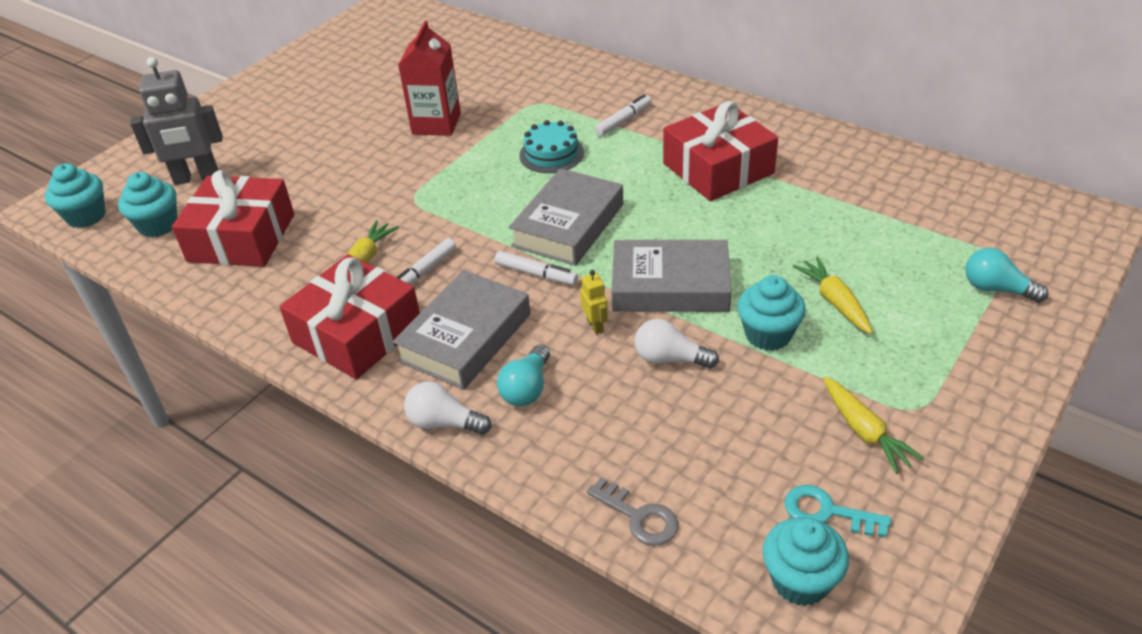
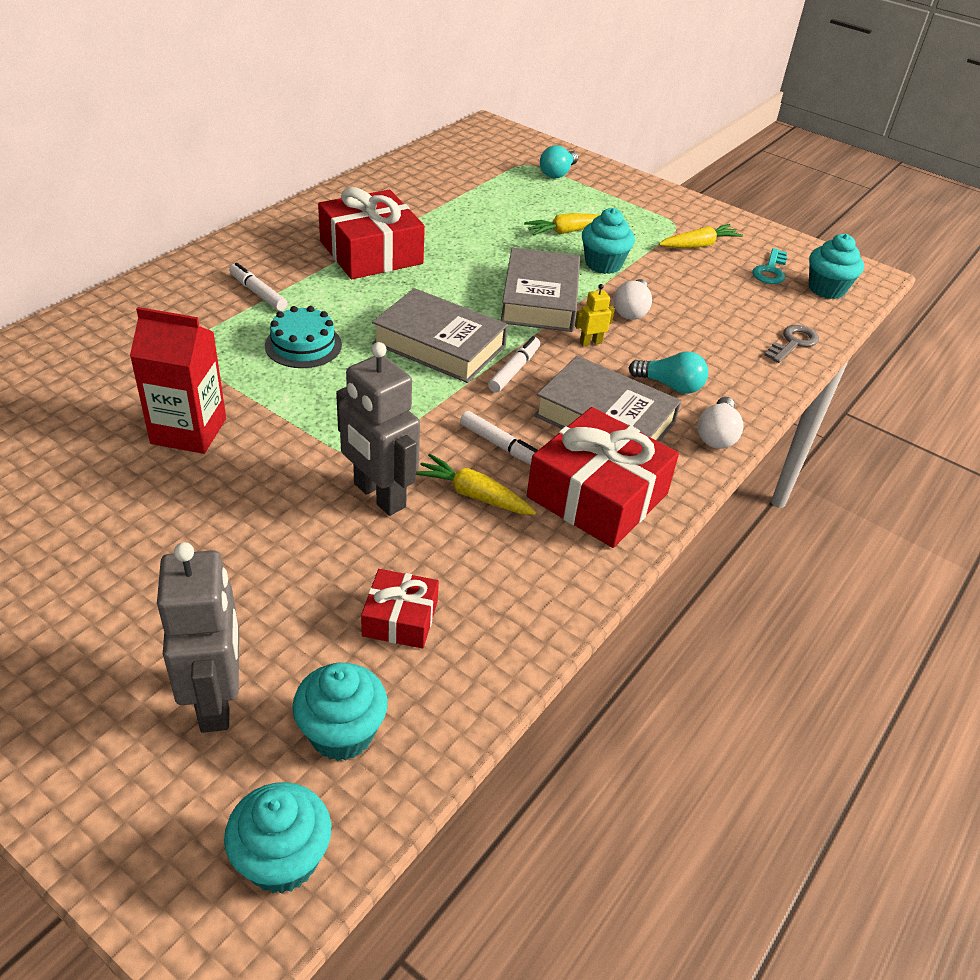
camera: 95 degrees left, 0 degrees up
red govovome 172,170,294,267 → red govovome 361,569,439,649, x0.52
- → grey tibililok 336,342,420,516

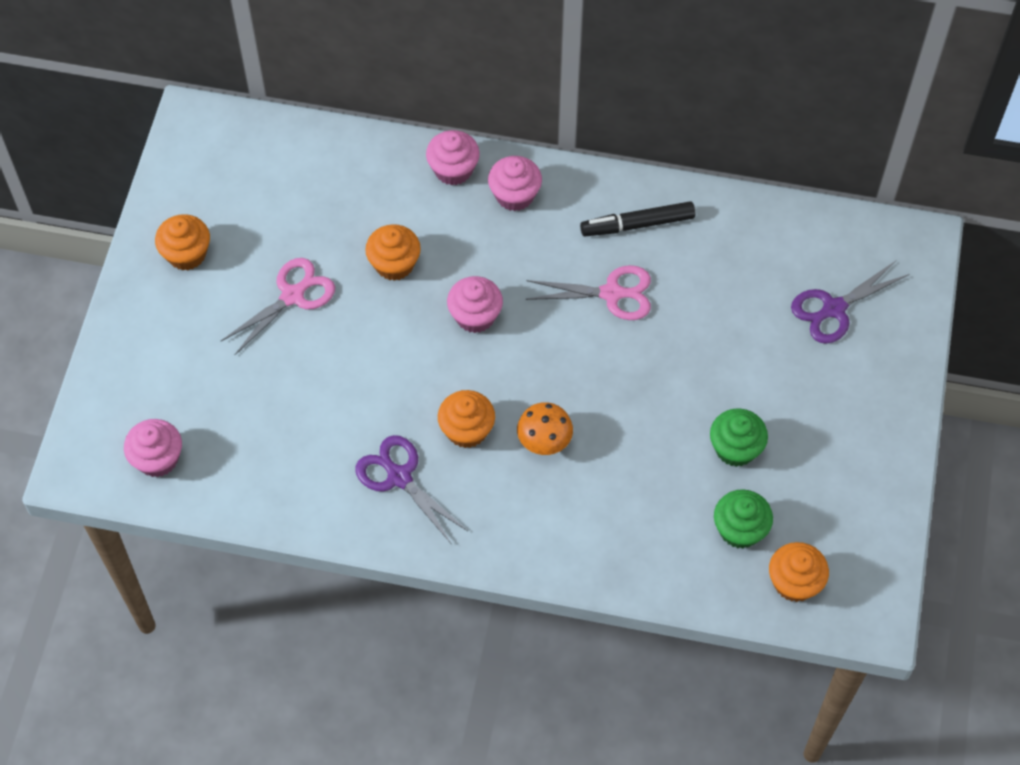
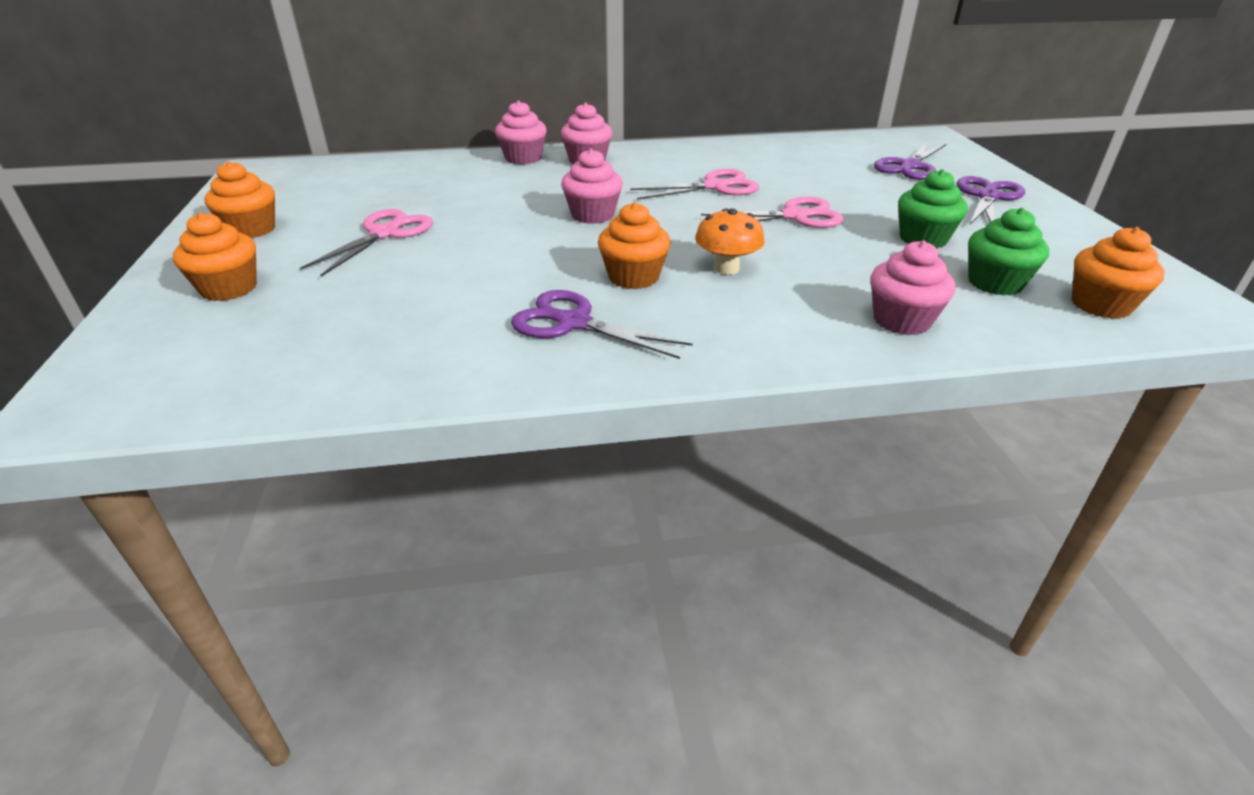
camera: 20 degrees left, 25 degrees down
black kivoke 580,201,695,236 → -
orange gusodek 365,224,421,281 → orange gusodek 173,212,257,301, moved
pink gusodek 124,419,182,477 → pink gusodek 871,240,956,335, moved
- → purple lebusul 956,176,1025,224
- → pink lebusul 701,197,844,228

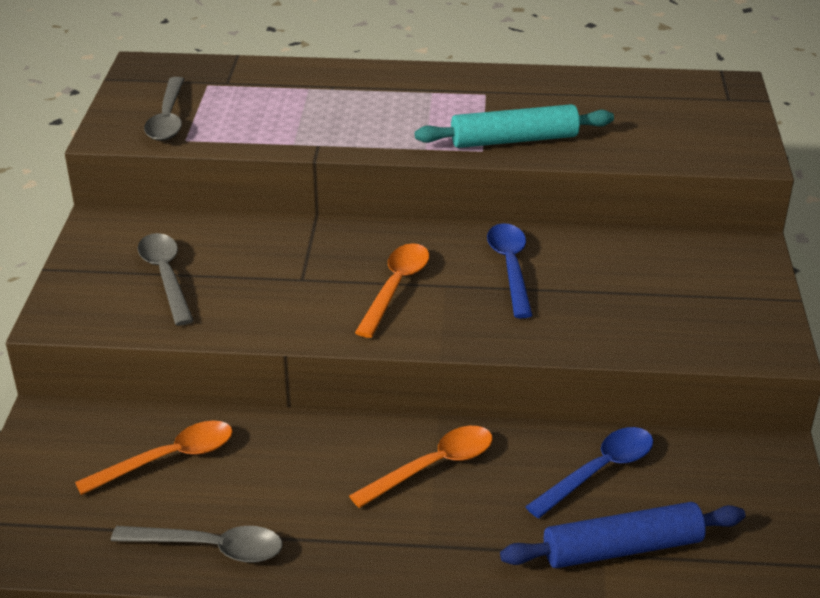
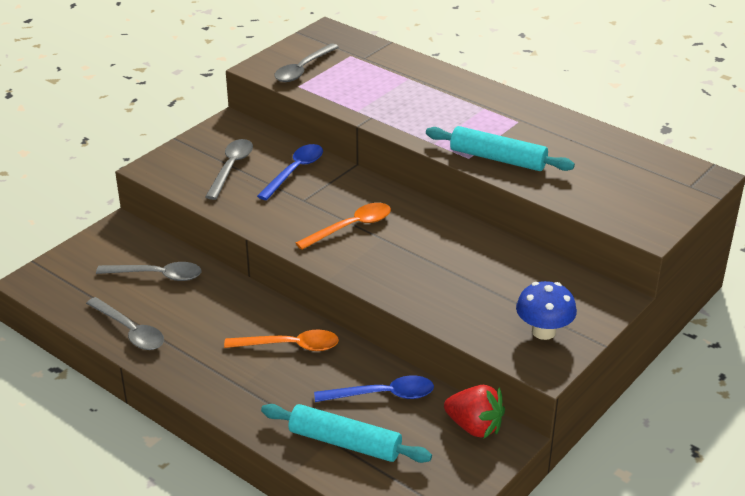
camera: 35 degrees right, 0 degrees up
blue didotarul 487,223,533,318 → blue didotarul 257,144,323,200, moved
orange didotarul 75,421,233,495 → grey didotarul 96,262,202,281
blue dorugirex 500,502,745,568 → turquoise dorugirex 261,404,432,463
- → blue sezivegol 516,281,577,340
- → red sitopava 444,385,505,438

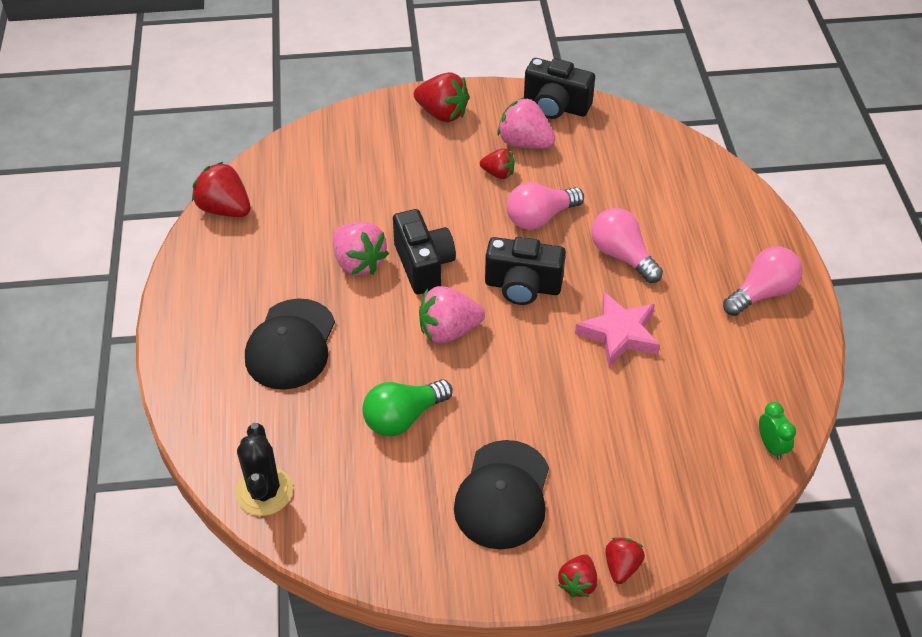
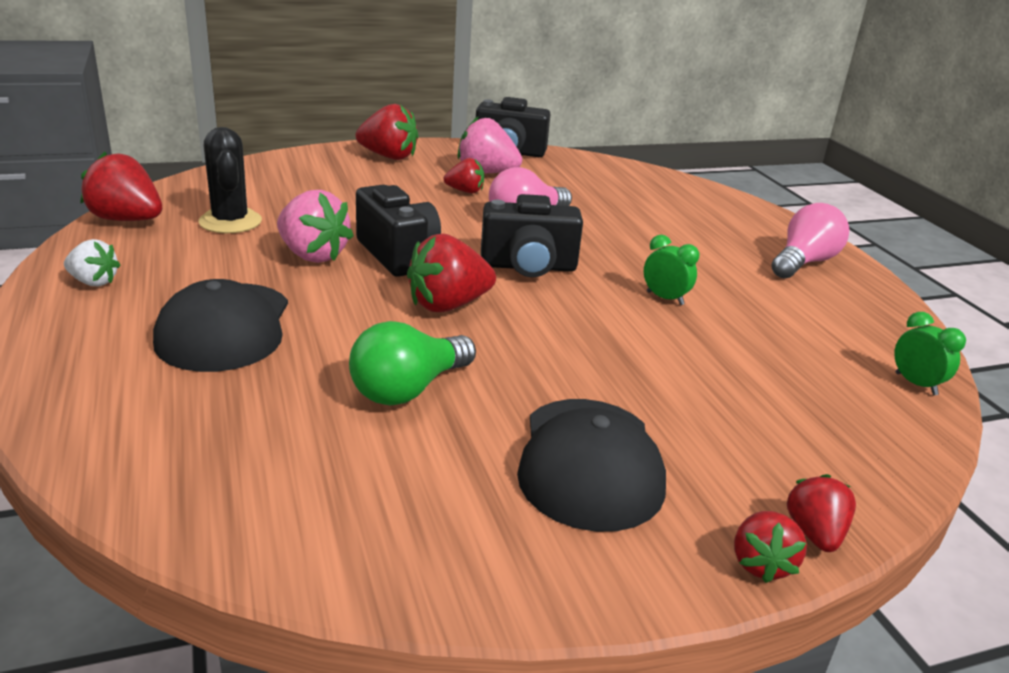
camera: 15 degrees left, 20 degrees down
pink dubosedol 591,208,663,283 → -
pink sitopava 419,286,485,344 → red sitopava 407,234,496,312
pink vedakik 575,292,660,367 → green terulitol 644,235,699,305
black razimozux 235,423,293,516 → black razimozux 198,127,262,233, moved
- → white sitopava 64,239,121,286

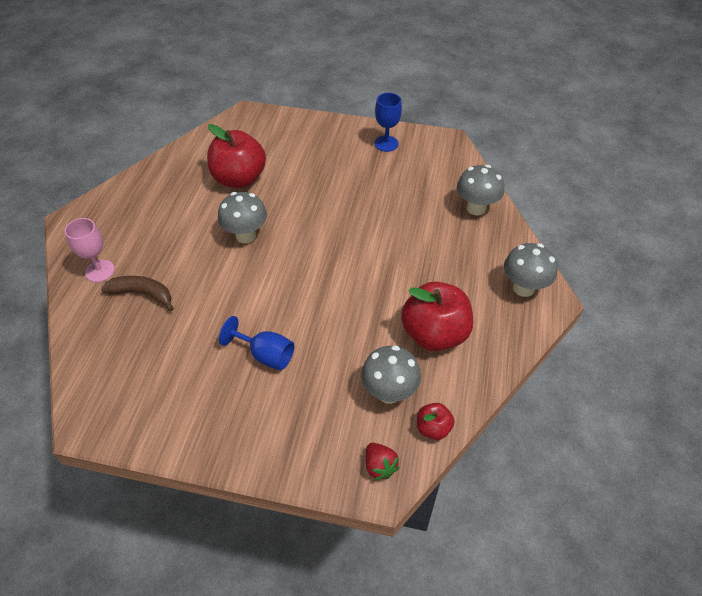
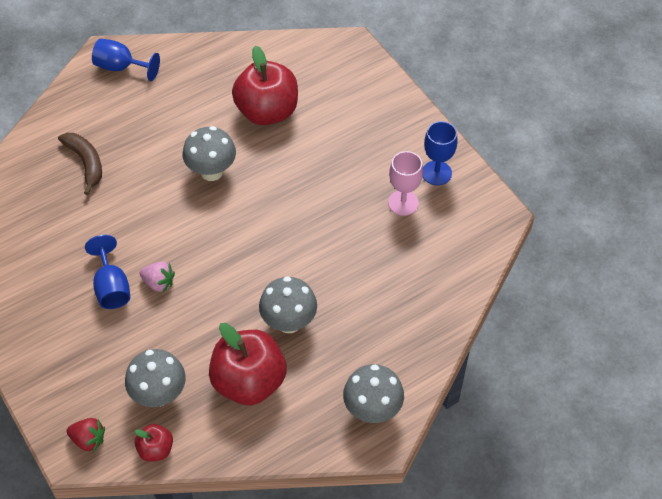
camera: 45 degrees right, 5 degrees up
grey sezivegol 457,165,505,215 → grey sezivegol 259,276,317,333, moved
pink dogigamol 65,218,115,282 → pink dogigamol 388,151,423,216, moved
red sitopava 366,443,400,480 → red sitopava 67,418,105,452, 90 degrees counterclockwise
- → blue dogigamol 92,38,160,81
- → pink sitopava 139,262,175,292

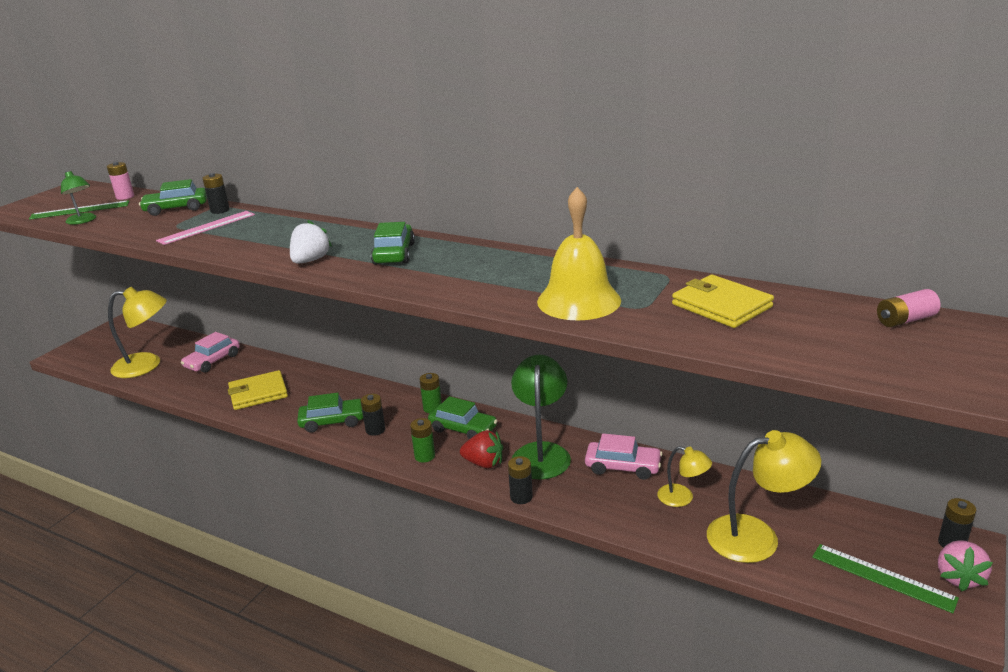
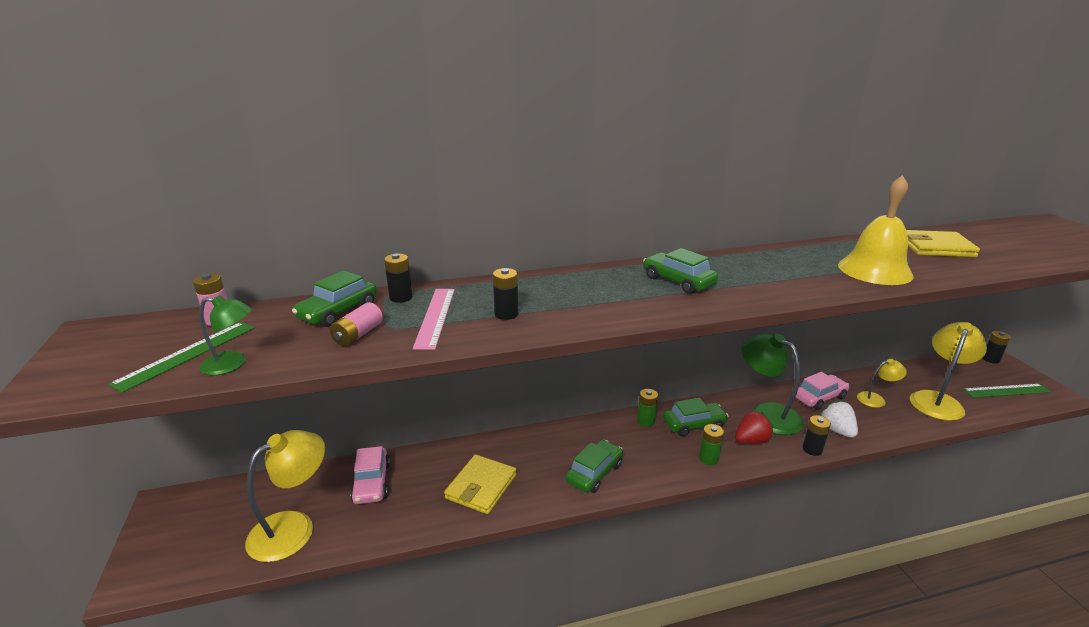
camera: 45 degrees left, 0 degrees up
white sitopava 290,220,332,264 → white sitopava 819,400,858,438, moved
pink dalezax 877,289,941,327 → pink dalezax 330,302,383,346, moved
black dalezax 361,394,385,436 → black dalezax 493,268,518,320, moved
pink sitopava 938,540,993,591 → -

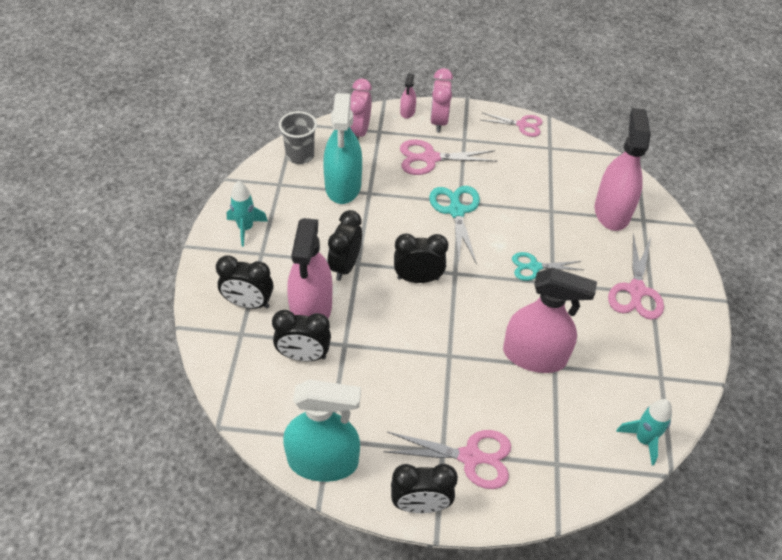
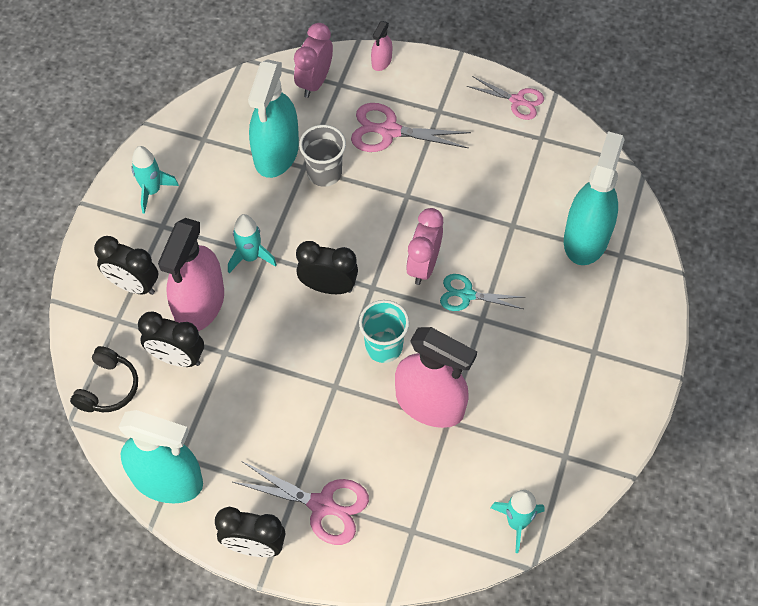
camera: 15 degrees right, 10 degrees up
pink terulitol 430,68,453,133 → pink terulitol 406,208,443,285, moved
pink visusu 595,108,651,231 → turquoise visusu 564,131,625,265
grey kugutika 279,111,317,164 → grey kugutika 299,125,346,187, moved
turquoise lebusul 429,186,480,265 → -
black terulitol 327,210,362,281 → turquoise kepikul 228,214,277,273
pink lebusul 608,234,664,320 → -
- → turquoise kugutika 359,300,409,363
- → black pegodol 70,346,138,412

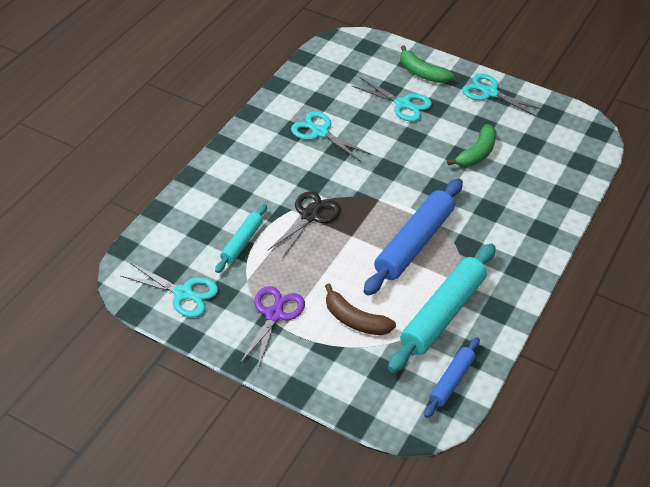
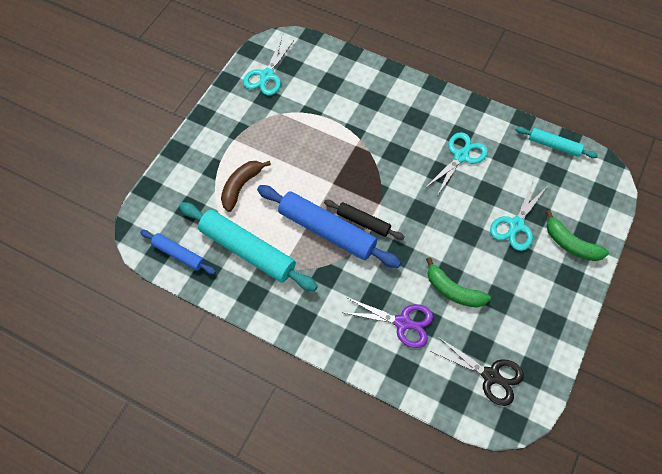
camera: 90 degrees right, 15 degrees up
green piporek 400,45,454,83 → green piporek 546,211,609,261, 90 degrees counterclockwise
turquoise lebusul 462,74,544,117 → -
black lebusul 267,191,341,258 → black lebusul 430,337,524,406, moved
turquoise dorugirex 215,204,267,273 → turquoise dorugirex 515,127,598,158, moved
purple lebusul 240,286,305,371 → purple lebusul 342,297,433,348, moved
- → black dorugirex 324,200,405,240

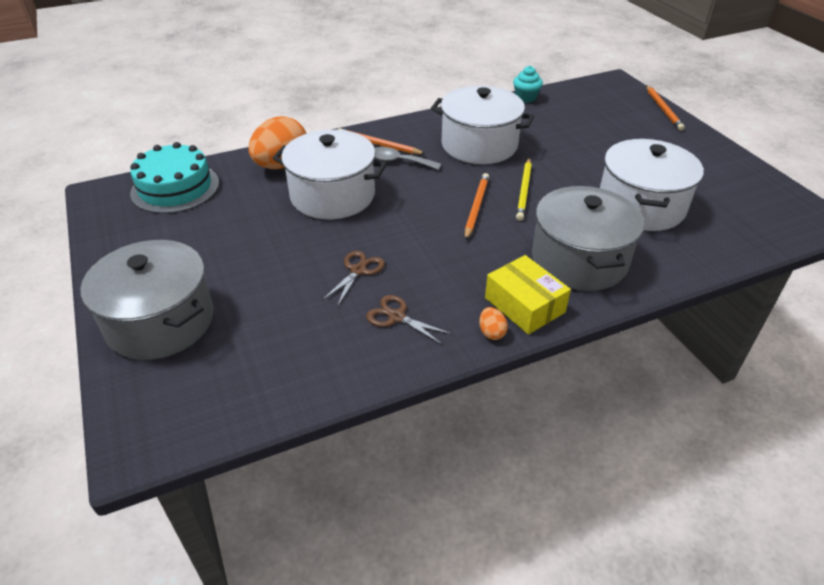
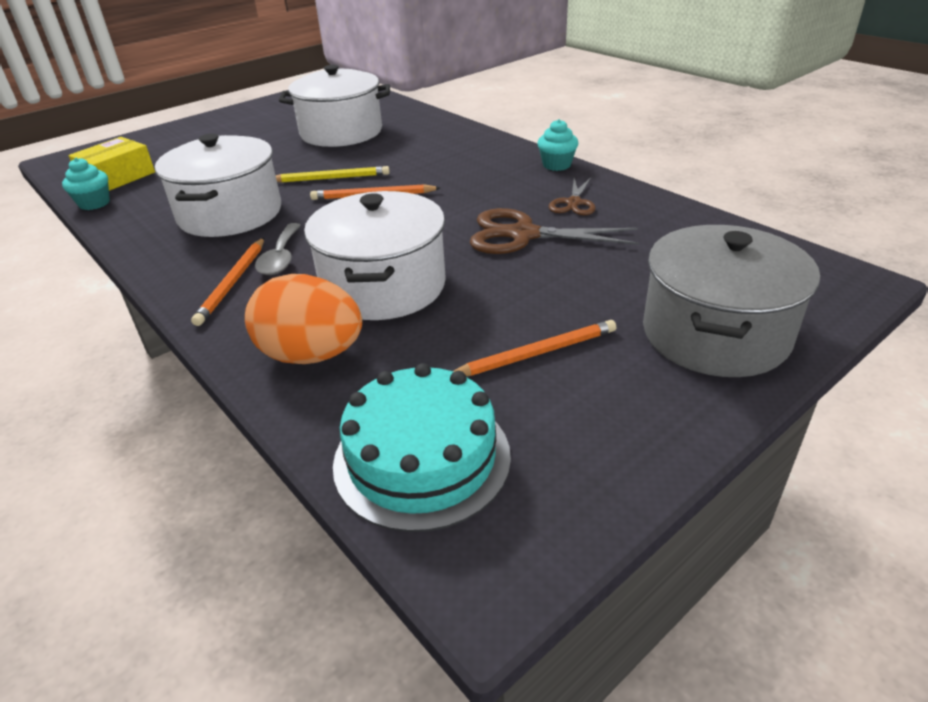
camera: 105 degrees left, 5 degrees down
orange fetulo 646,85,685,131 → orange fetulo 453,320,616,376, moved
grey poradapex 532,186,644,291 → -
brown lebusul 322,251,385,307 → brown lebusul 469,208,639,254, x1.76
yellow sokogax 485,255,571,334 → yellow sokogax 68,137,155,191, moved
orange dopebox 479,307,508,340 → turquoise gusodek 537,119,579,171

